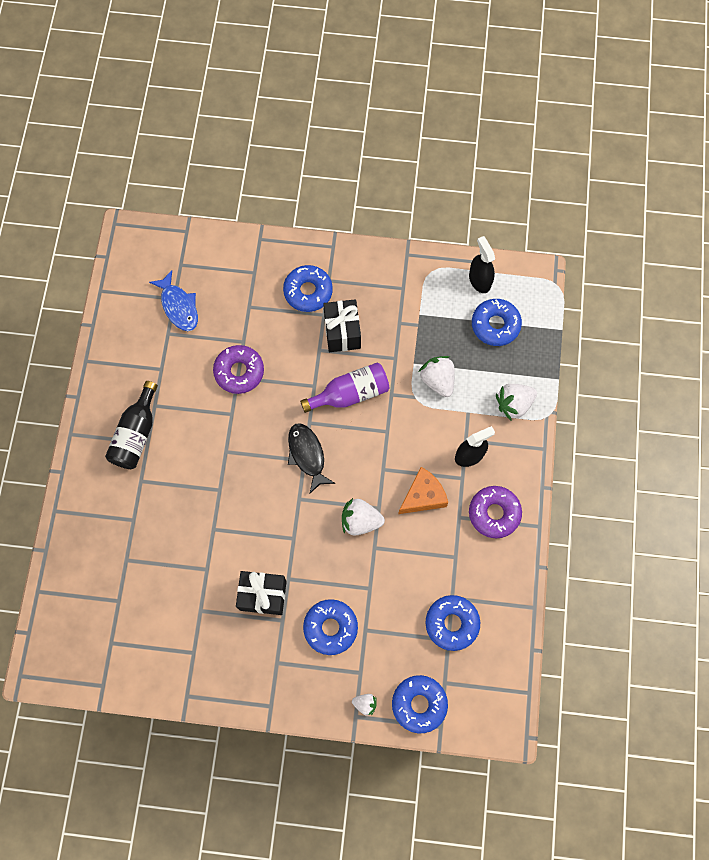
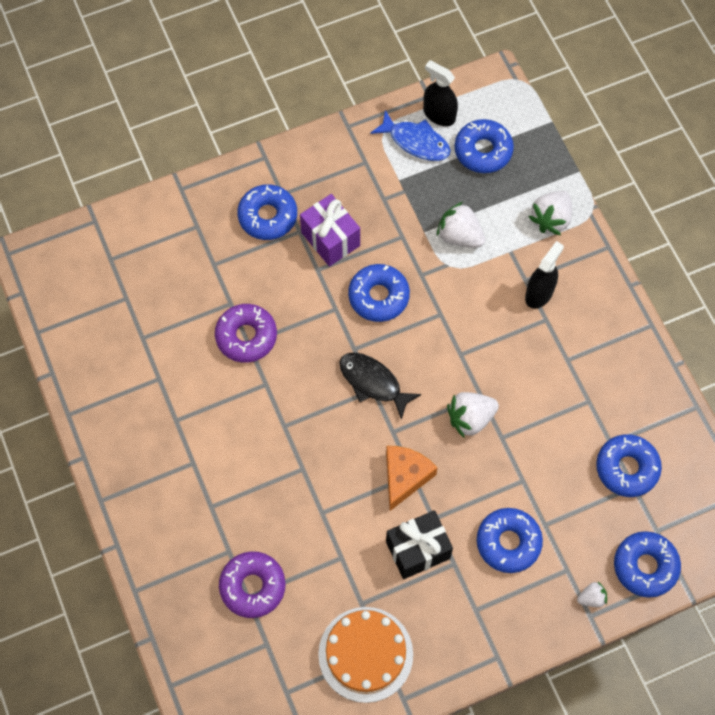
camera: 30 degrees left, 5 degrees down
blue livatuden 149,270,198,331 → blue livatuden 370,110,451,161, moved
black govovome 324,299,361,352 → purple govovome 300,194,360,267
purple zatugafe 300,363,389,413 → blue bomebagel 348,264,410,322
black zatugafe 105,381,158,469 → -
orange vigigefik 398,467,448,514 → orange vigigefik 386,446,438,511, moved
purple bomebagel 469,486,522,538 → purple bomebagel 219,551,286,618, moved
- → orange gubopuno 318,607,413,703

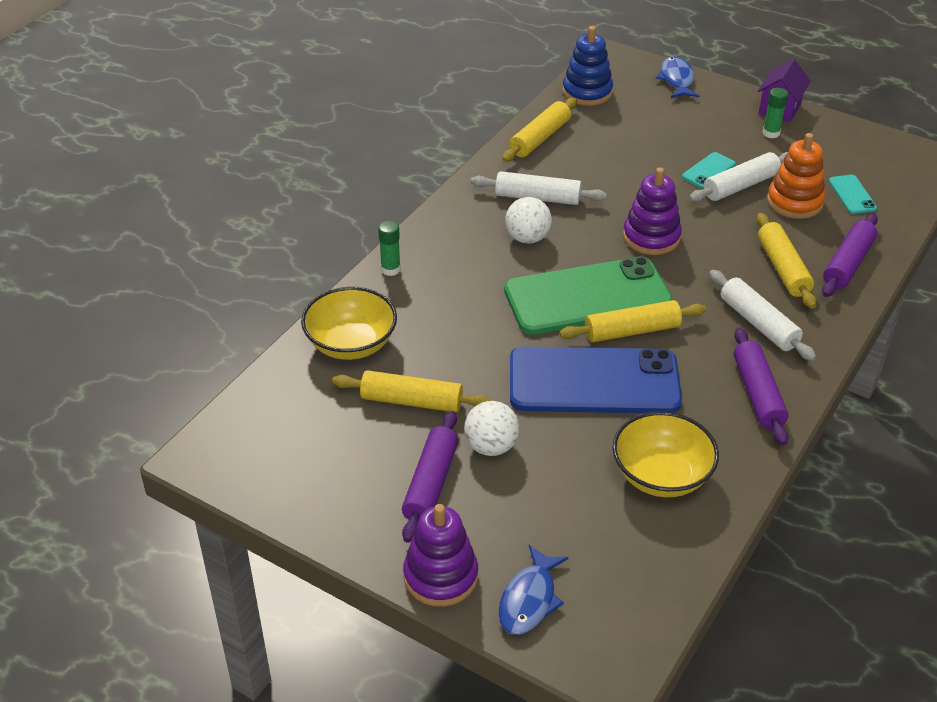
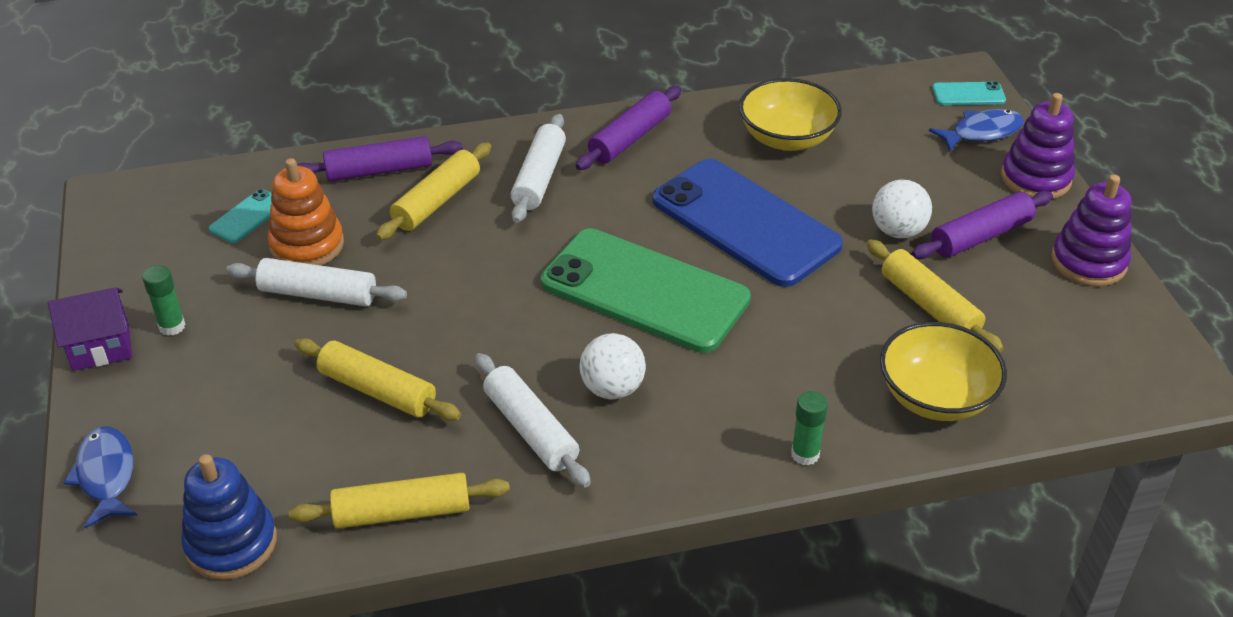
camera: 135 degrees left, 0 degrees up
blue livatuden 656,56,700,98 → blue livatuden 64,426,137,528, 120 degrees clockwise
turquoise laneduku 682,152,736,188 → turquoise laneduku 932,81,1006,105, moved
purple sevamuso 623,167,682,255 → purple sevamuso 1051,175,1131,286, moved
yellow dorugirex 559,300,706,342 → yellow dorugirex 295,338,461,421, moved

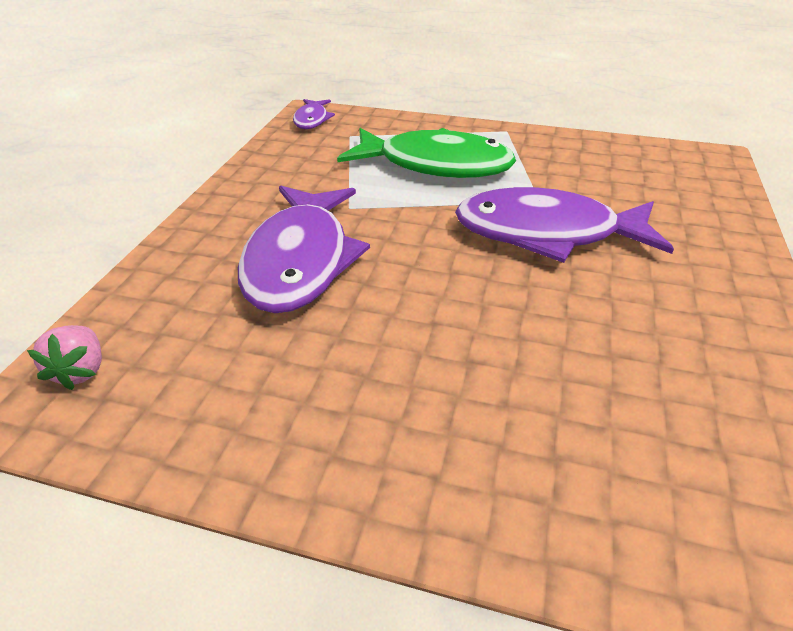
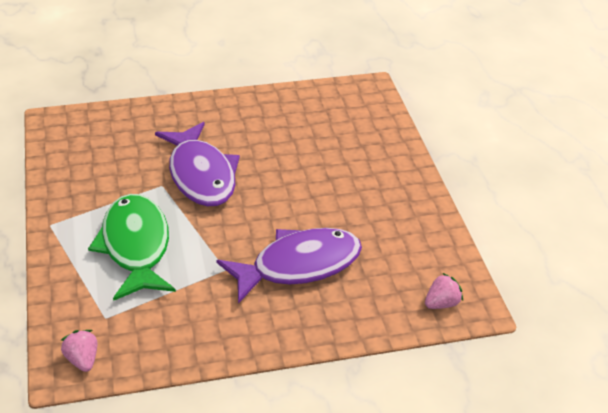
camera: 120 degrees left, 0 degrees up
purple livatuden 293,99,335,129 → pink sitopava 61,330,97,372

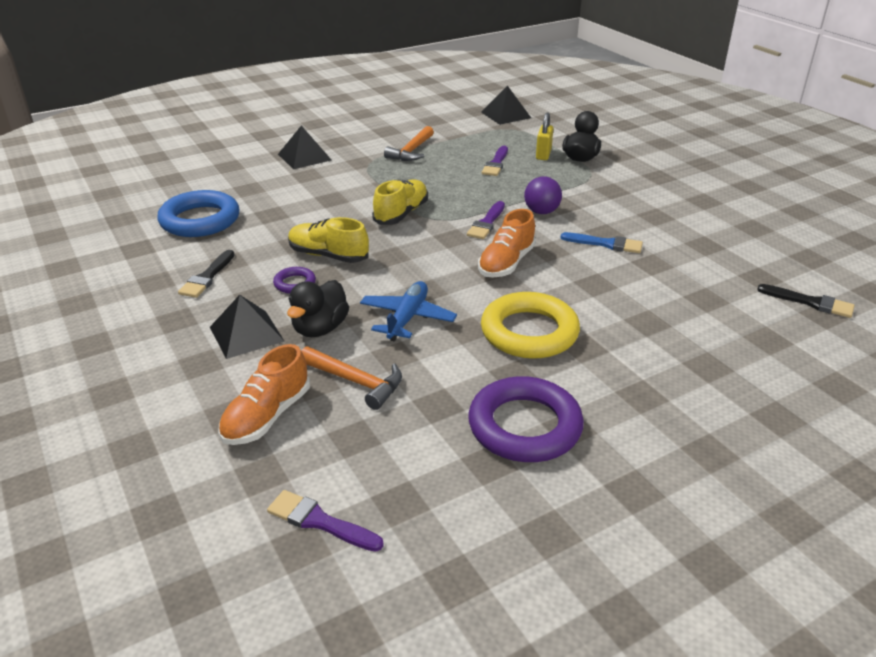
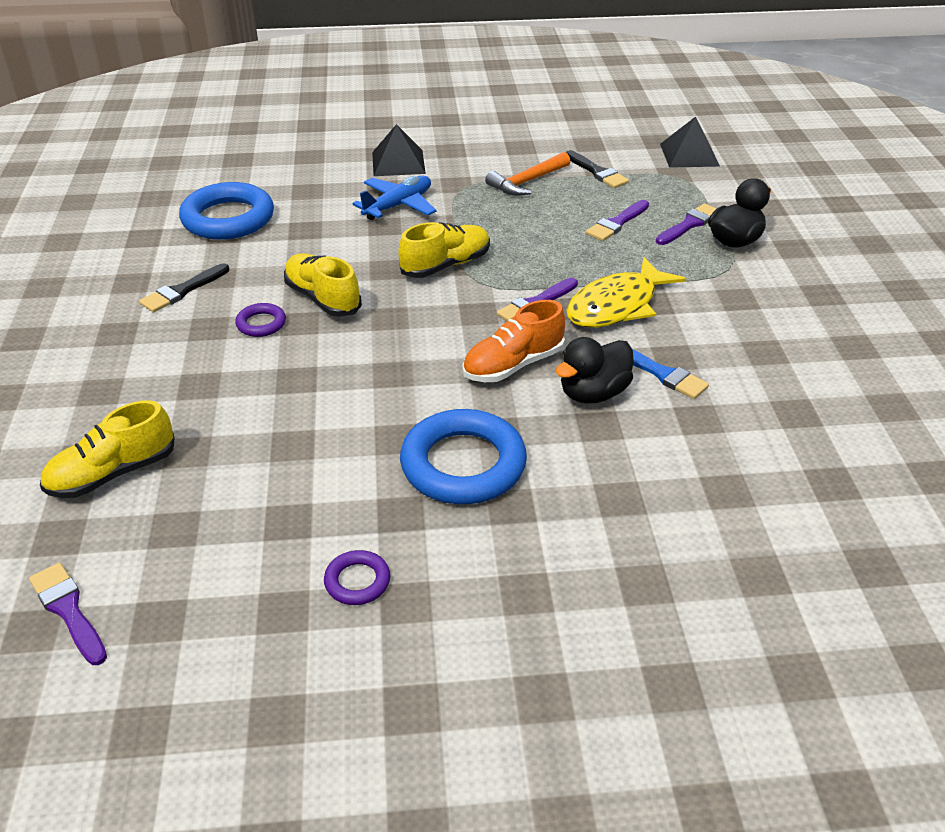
camera: 25 degrees right, 5 degrees up
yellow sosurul 536,113,553,160 → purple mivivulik 656,203,717,245
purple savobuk 524,176,562,214 → yellow livatuden 566,257,686,328
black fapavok 287,280,349,337 → black fapavok 555,337,634,404, moved
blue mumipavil 360,281,457,341 → blue mumipavil 352,176,436,220, moved
black mivivulik 757,284,855,318 → black mivivulik 566,150,629,188, moved
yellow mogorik 481,292,580,359 → blue mogorik 400,409,527,504
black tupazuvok 210,295,285,359 → -
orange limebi 219,344,310,445 → yellow limebi 40,400,175,498
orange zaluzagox 302,346,402,410 → -
purple mogorik 468,376,584,462 → purple mogorik 324,550,390,605, x0.47

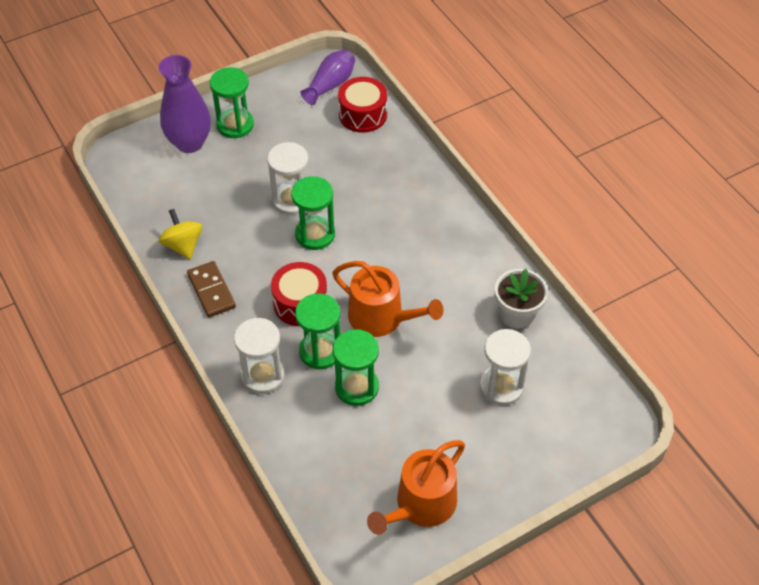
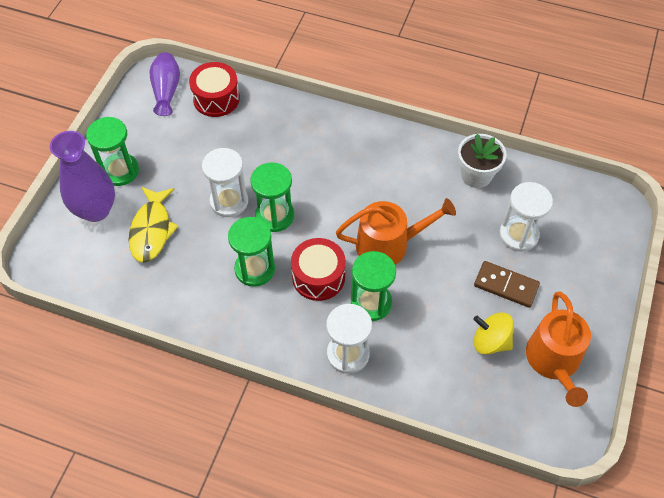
camera: 40 degrees left, 5 degrees up
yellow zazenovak 158,209,202,259 → yellow zazenovak 473,312,514,355, moved
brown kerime 187,261,236,317 → brown kerime 474,261,540,308, moved
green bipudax 333,329,379,406 → green bipudax 228,217,275,287, moved
- → yellow livatuden 129,187,179,263

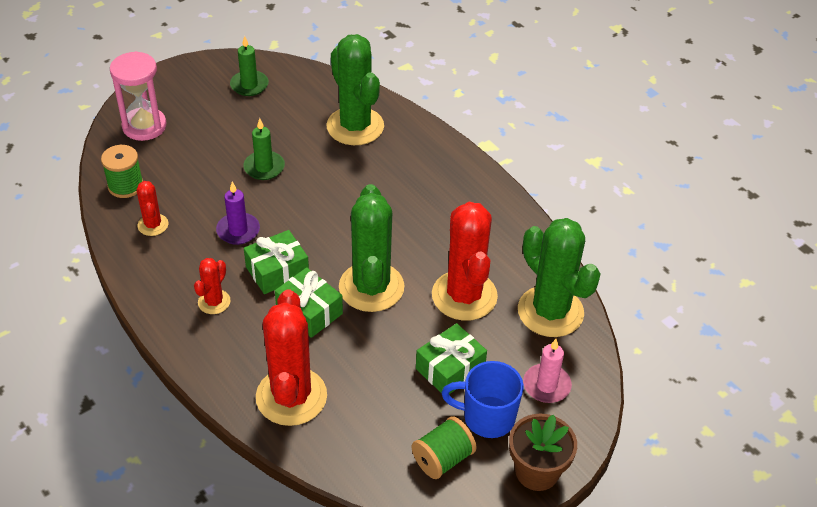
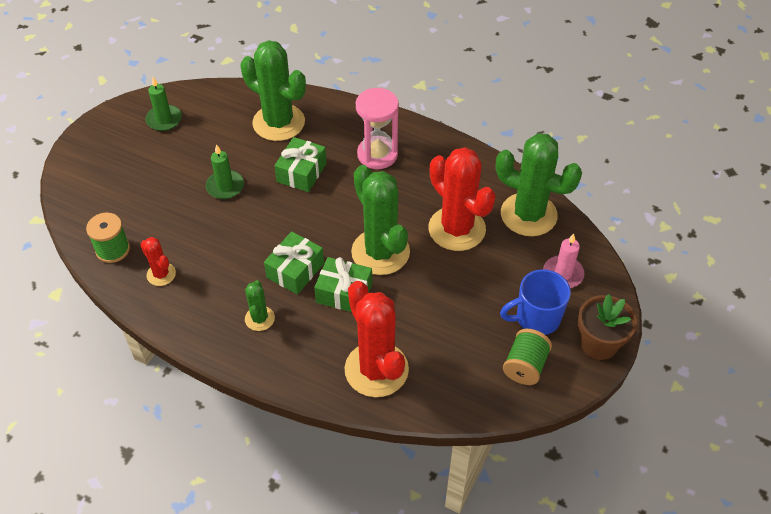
camera: 25 degrees left, 5 degrees up
pink bipudax 110,51,166,141 → pink bipudax 356,88,399,169, moved
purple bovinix 216,182,260,245 → -
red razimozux 194,258,231,314 → green razimozux 245,280,275,331
green govovome 416,323,487,394 → green govovome 274,137,327,192, moved

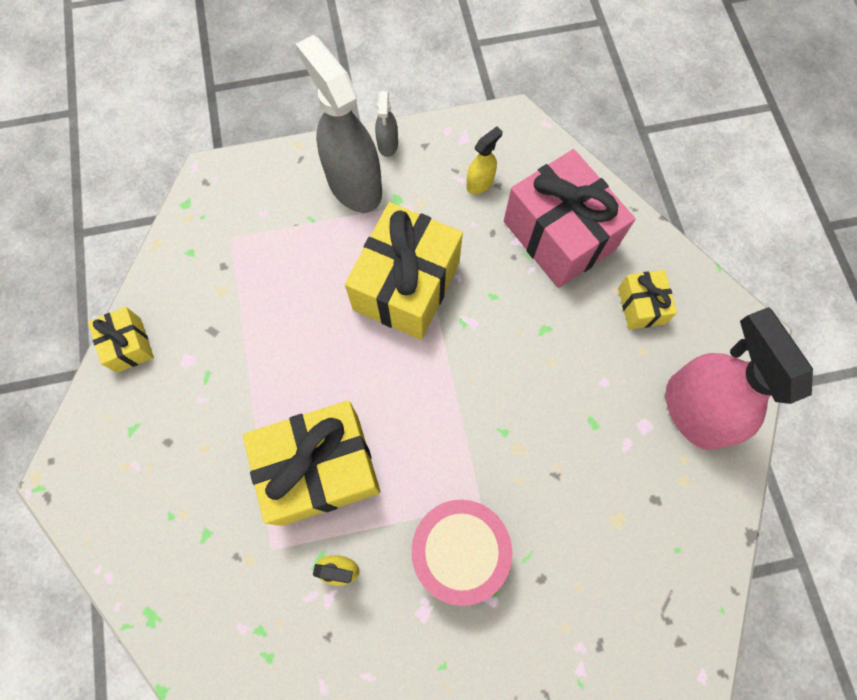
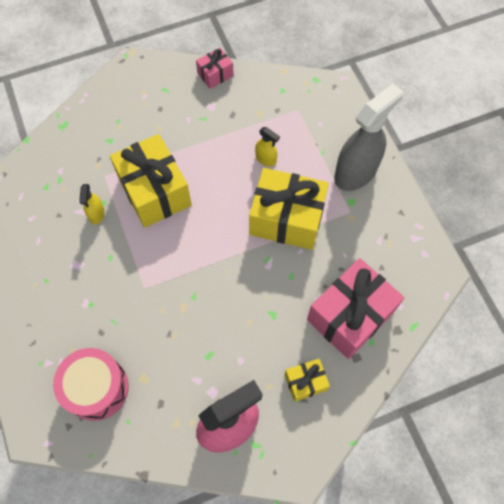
camera: 80 degrees right, 5 degrees down
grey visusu 375,91,398,157 → -
yellow visusu 467,126,503,195 → yellow visusu 255,127,280,167, moved
yellow govovome 88,307,154,373 → pink govovome 196,48,234,89
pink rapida 411,500,512,606 → pink rapida 53,348,129,421, moved

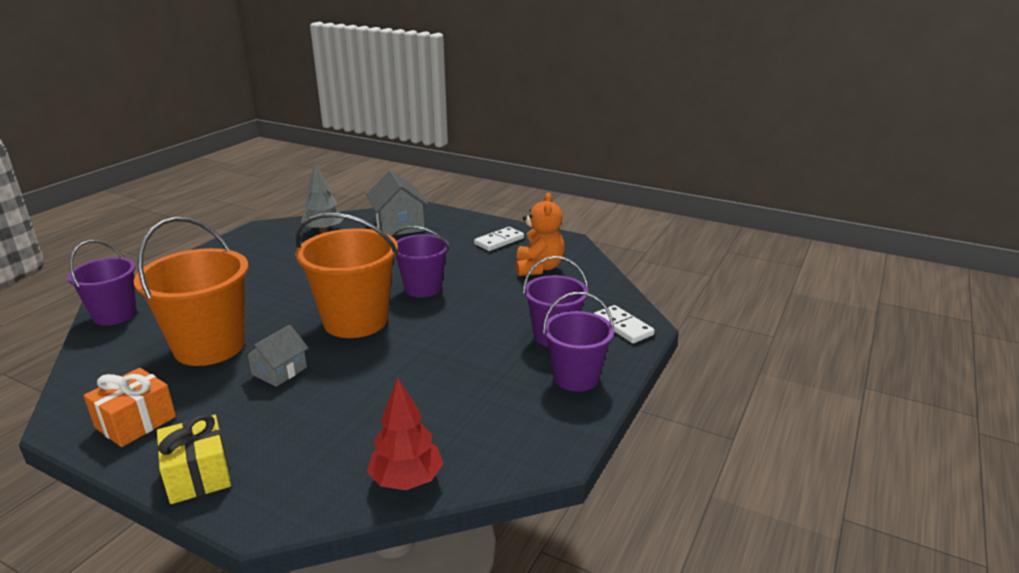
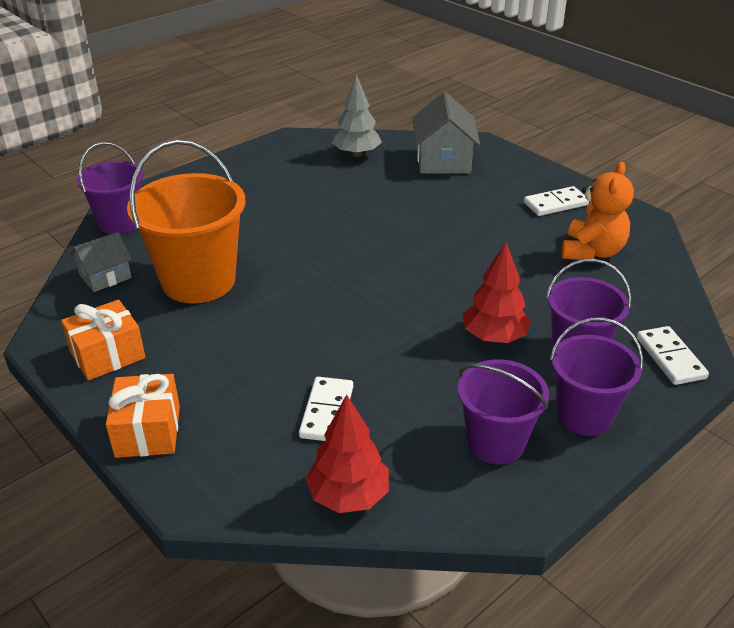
camera: 20 degrees right, 10 degrees up
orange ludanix 295,213,398,338 → -
purple ludanix 392,226,450,298 → purple ludanix 457,359,549,464, moved
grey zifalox 243,325,309,387 → grey zifalox 70,232,132,292, moved
yellow govovome 157,414,231,504 → orange govovome 106,374,180,458
- → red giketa 463,242,531,343
- → white kerime 299,377,353,441

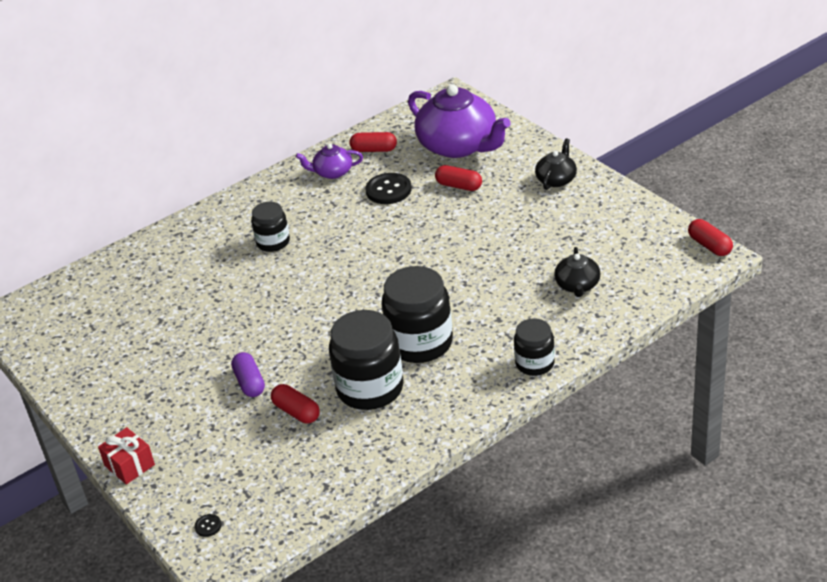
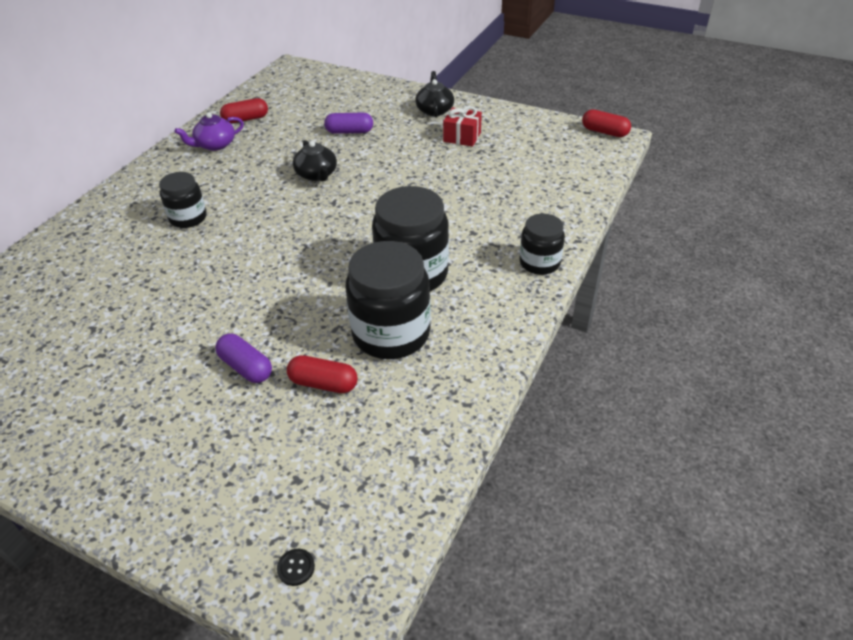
camera: 30 degrees left, 5 degrees up
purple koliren 408,84,511,158 → -
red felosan 435,165,482,191 → purple felosan 324,113,373,134
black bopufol 365,173,412,204 → -
black koliren 554,247,600,297 → black koliren 293,140,337,182, moved
red govovome 98,427,155,485 → red govovome 443,106,482,147, moved

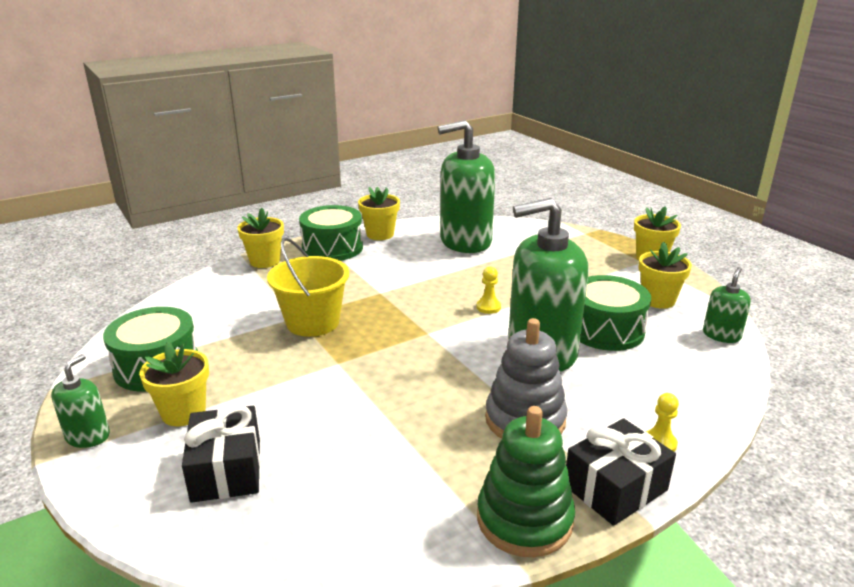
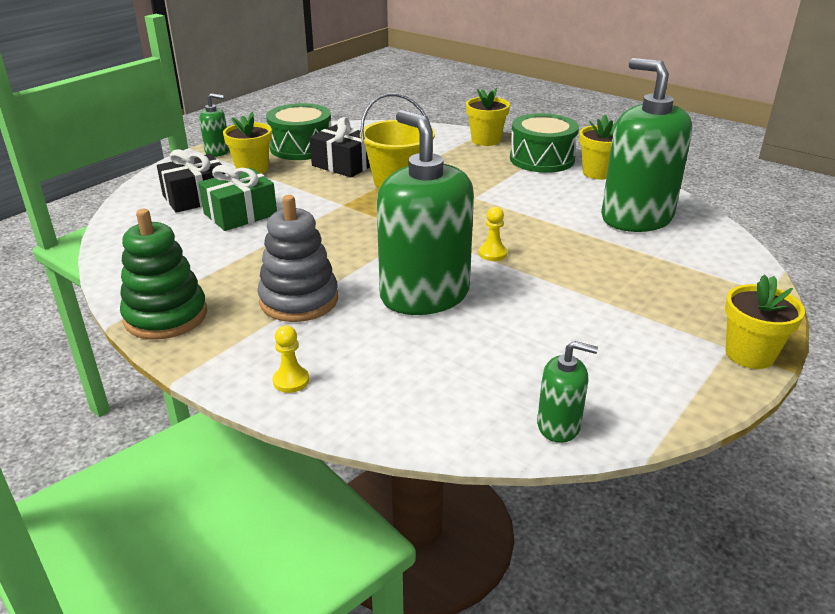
camera: 70 degrees right, 5 degrees up
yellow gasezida 639,242,692,309 → -
green rapida 580,275,651,351 → -
black govovome 566,418,676,526 → black govovome 309,117,370,177, moved
- → green govovome 199,165,277,231

